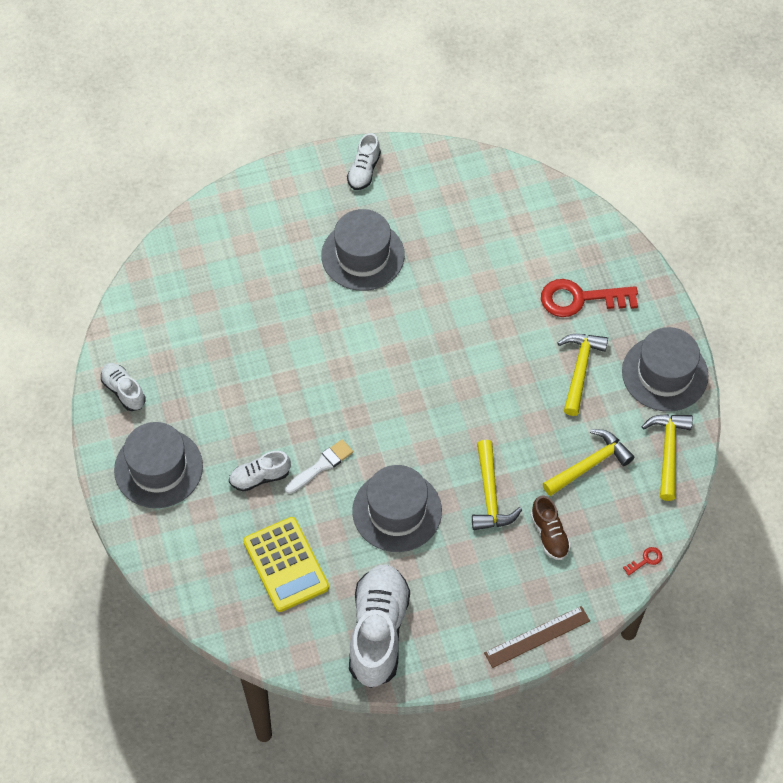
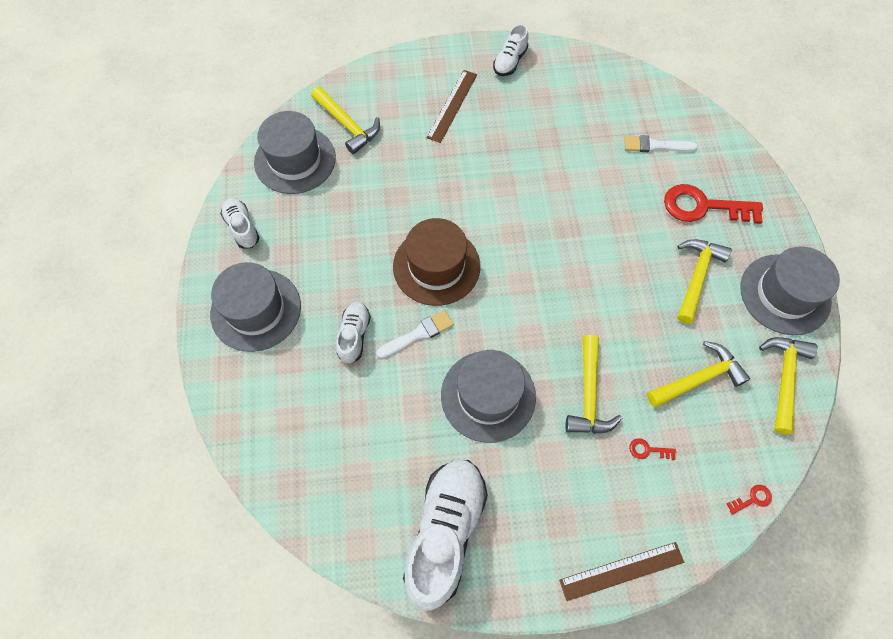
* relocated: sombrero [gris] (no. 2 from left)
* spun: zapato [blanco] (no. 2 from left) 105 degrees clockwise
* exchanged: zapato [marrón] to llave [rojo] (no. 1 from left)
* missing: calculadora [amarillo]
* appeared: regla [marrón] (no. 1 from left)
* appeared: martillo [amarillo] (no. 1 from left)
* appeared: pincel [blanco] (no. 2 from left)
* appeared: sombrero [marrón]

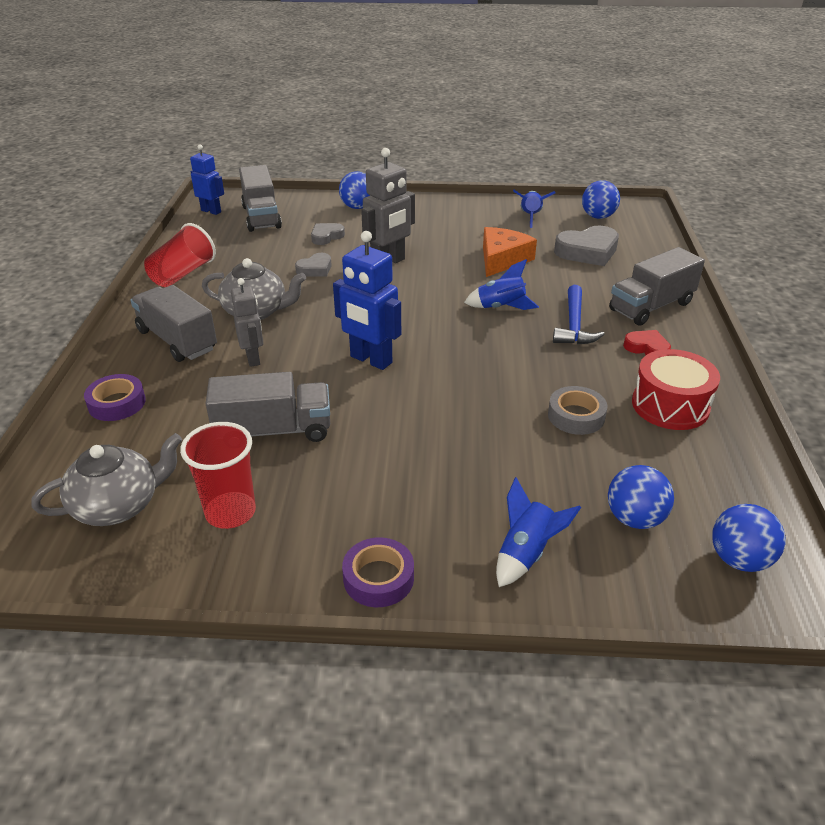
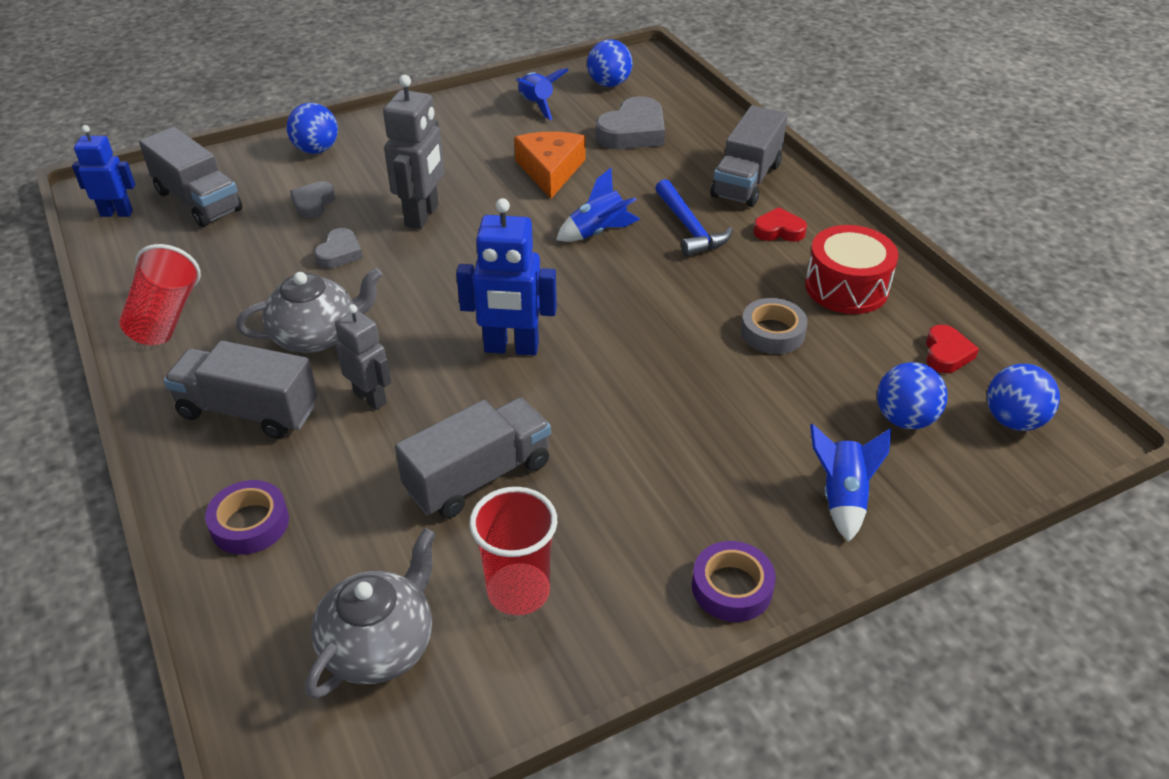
* appeared: corazón [rojo] (no. 2 from left)

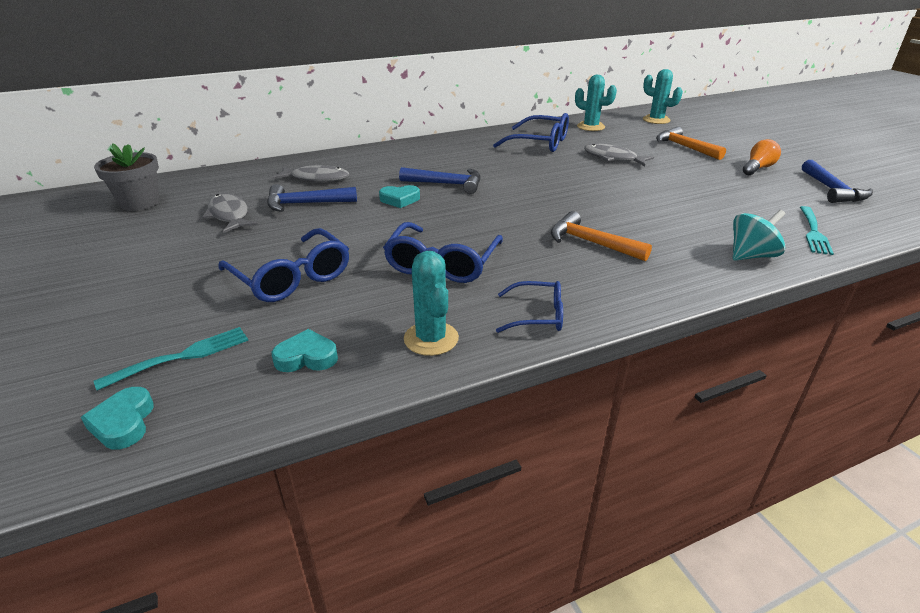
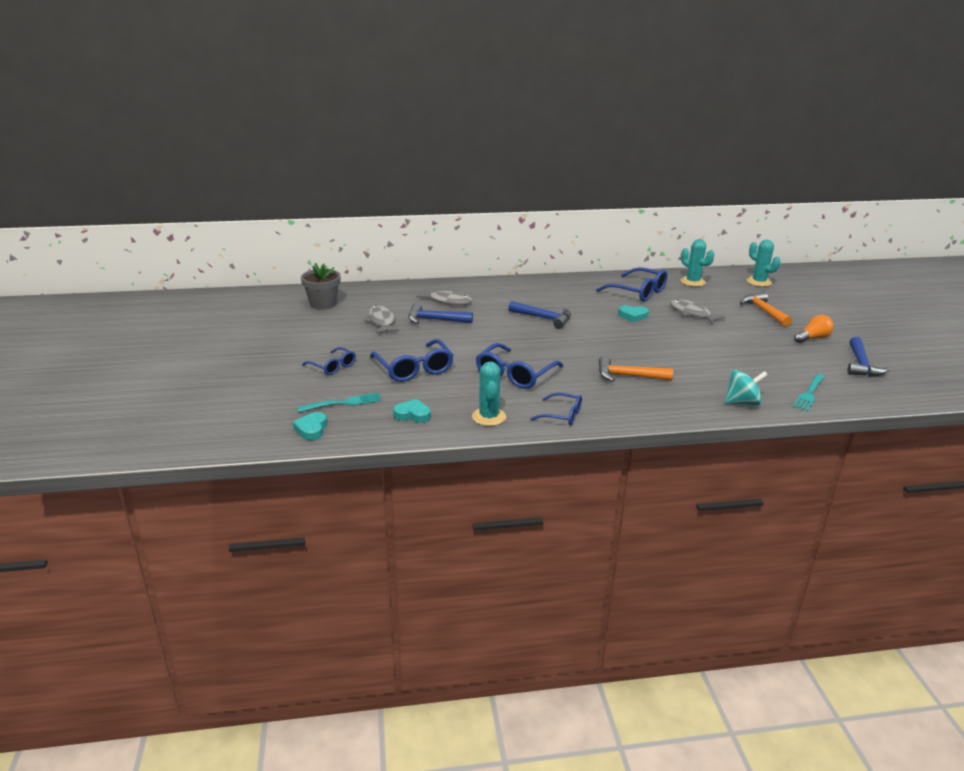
* relocated: corazón [turquesa] (no. 3 from left)
* spun: martillo [naranja] (no. 1 from left) 45 degrees counterclockwise
* appeared: gafas [azul] (no. 1 from left)

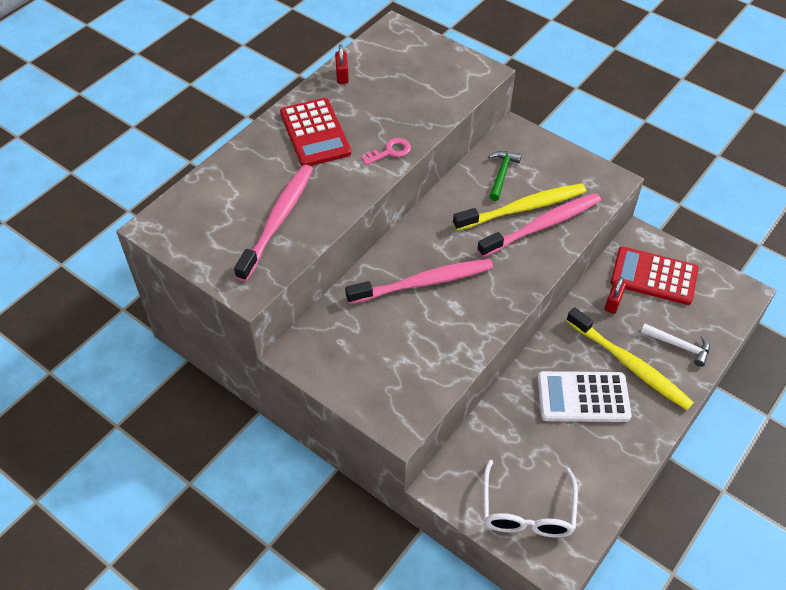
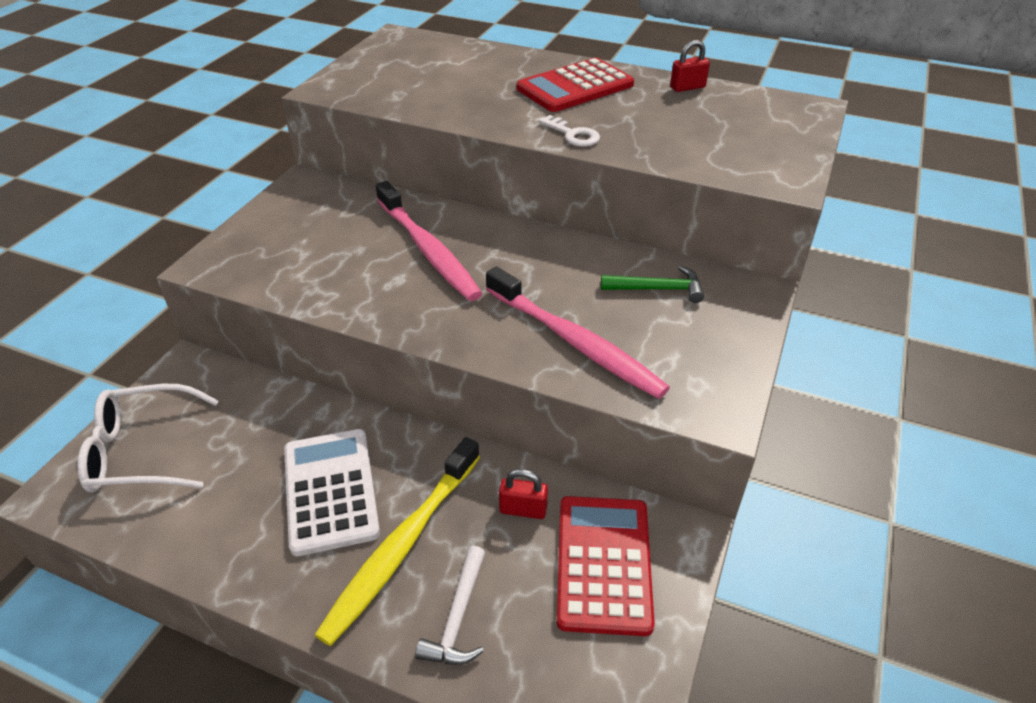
* colour: llave [rosa] to llave [blanco]
* missing: cepillo de dientes [rosa] (no. 1 from left)
* missing: cepillo de dientes [amarillo] (no. 1 from left)

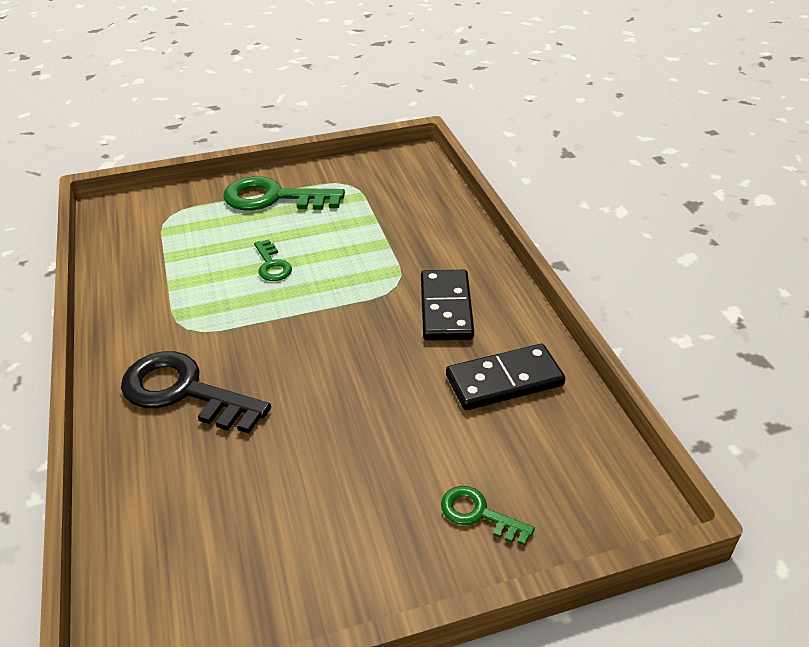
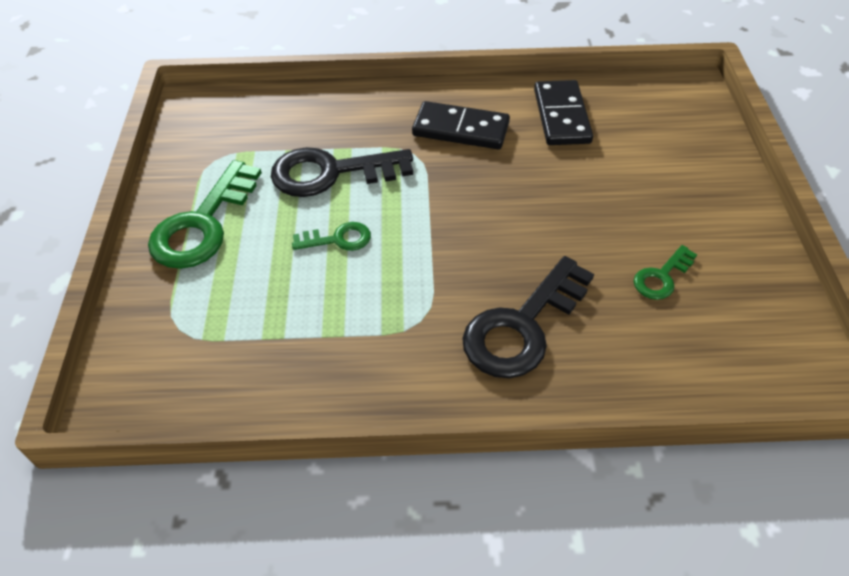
* relocated: llave [verde] (no. 3 from left)
* appeared: llave [negro] (no. 1 from left)

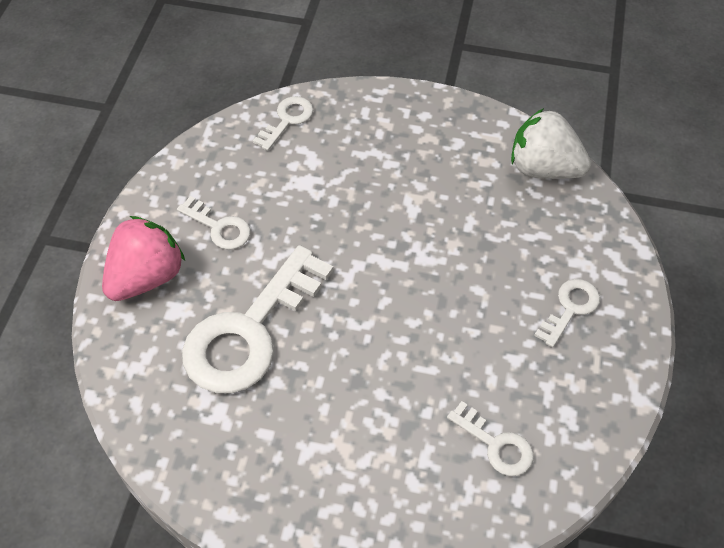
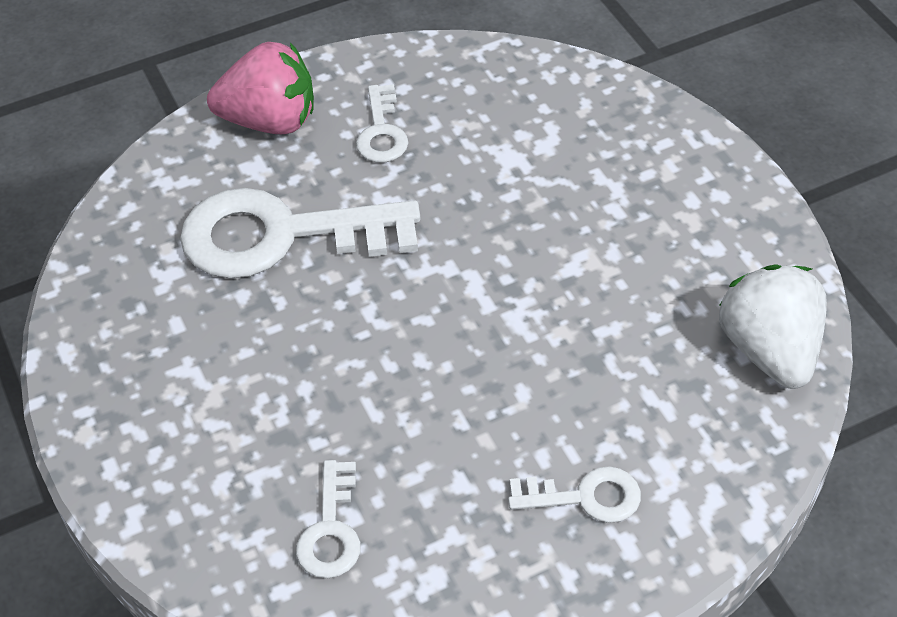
* missing: llave [blanco] (no. 3 from left)

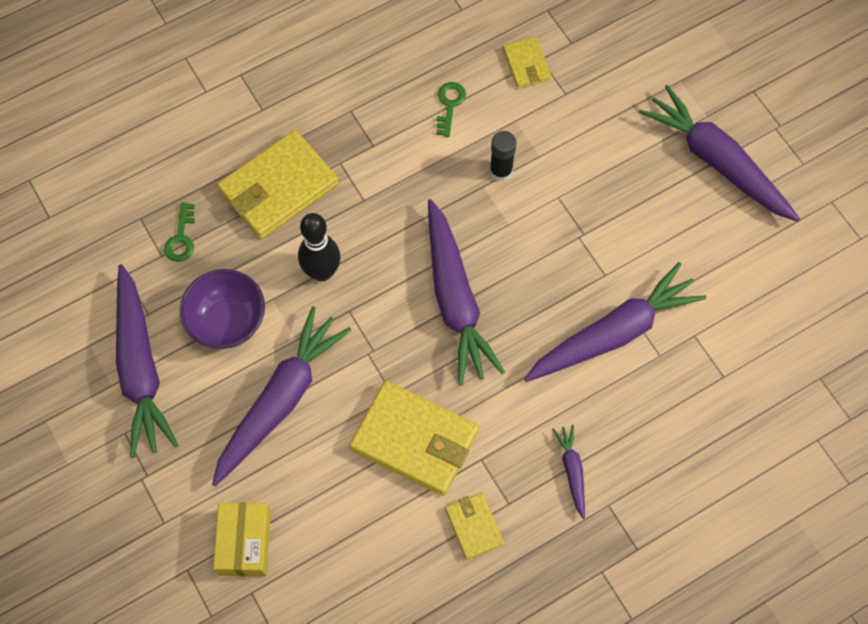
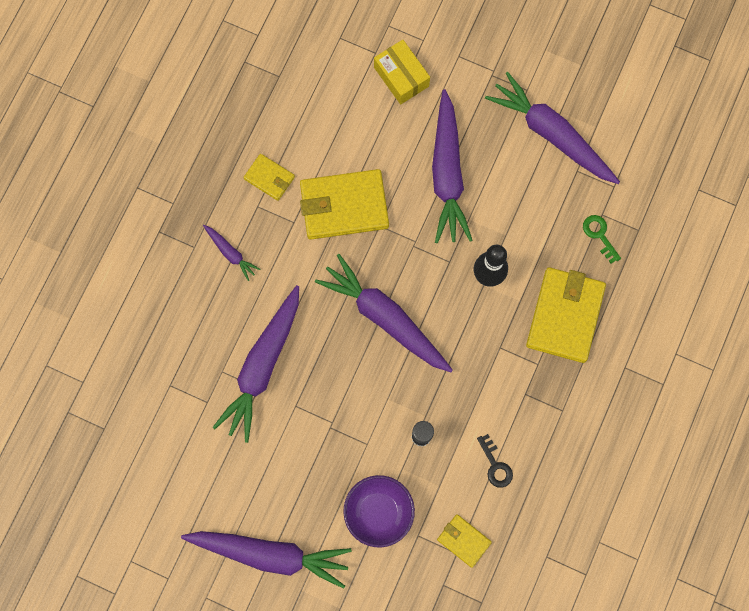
* colour: llave [verde] (no. 2 from left) to llave [negro]
* relocated: cuenco [morado]

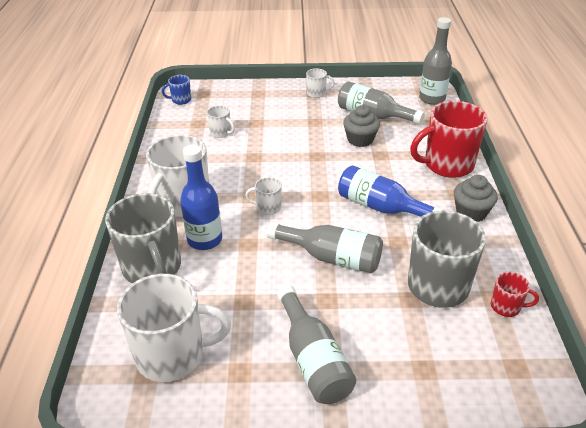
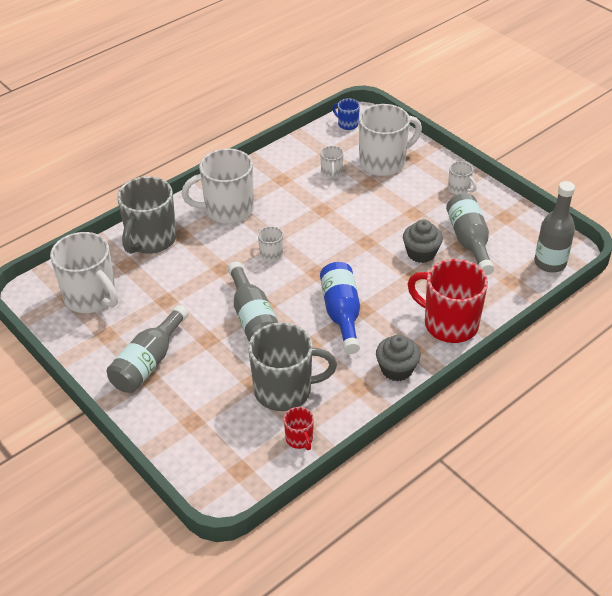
* missing: botella [azul] (no. 1 from left)
* appeared: taza [blanco] (no. 5 from left)

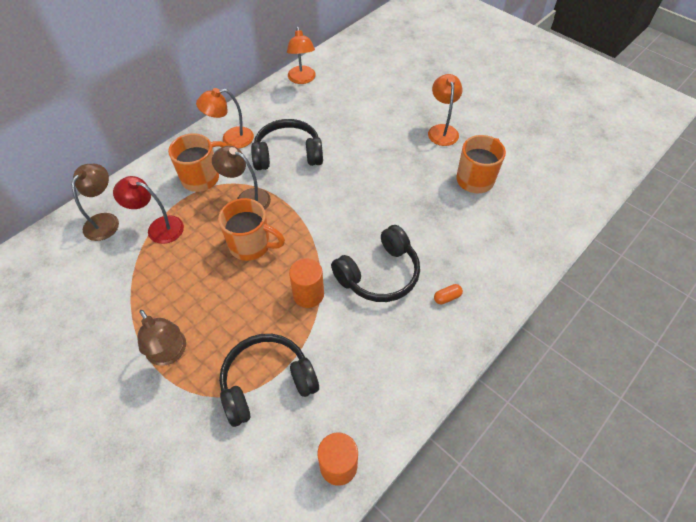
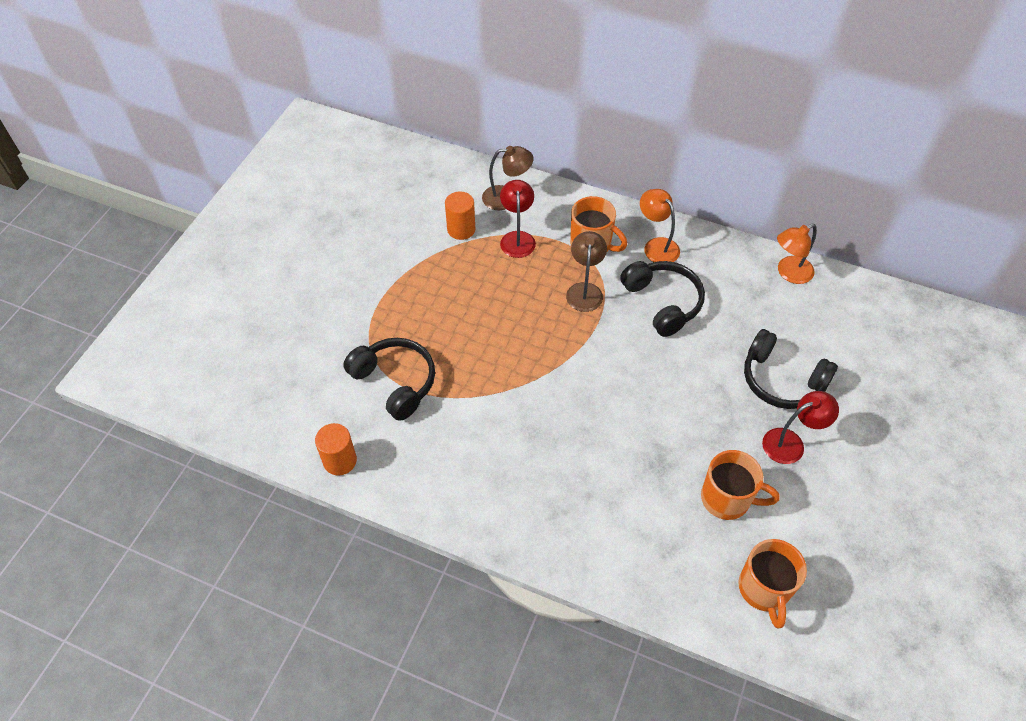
* colour: lámpara [naranja] (no. 3 from left) to lámpara [rojo] (no. 2 from left)
* relocated: taza [naranja] (no. 2 from left in the first image) to taza [naranja] (no. 3 from left)
* relocated: auriculares [negro] (no. 3 from left)
* relocated: cilindro [naranja] (no. 1 from left in the first image) to cilindro [naranja] (no. 2 from left)
* missing: cápsula [naranja]
* missing: lámpara [marrón] (no. 2 from left)

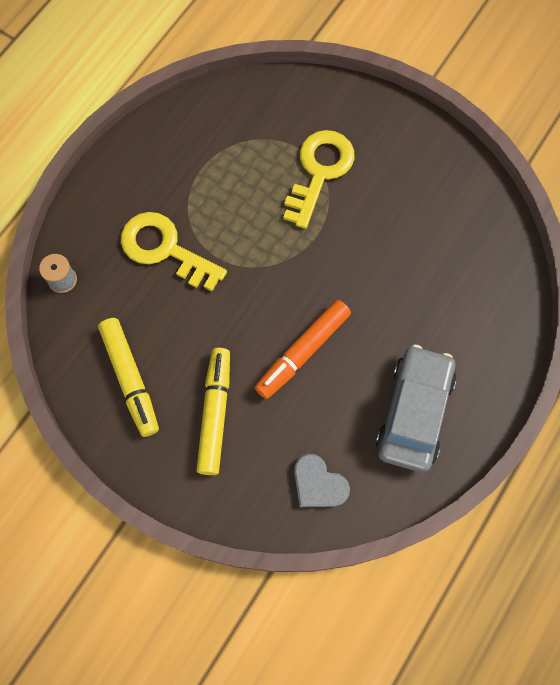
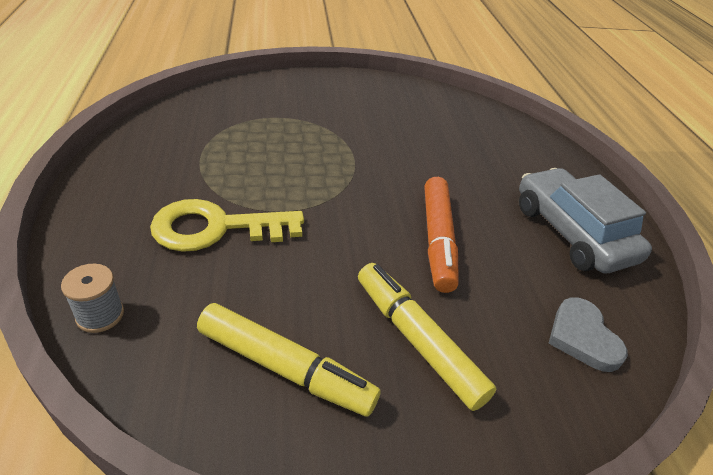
* missing: llave [amarillo] (no. 2 from left)
* spun: corazón [gris] 75 degrees clockwise

